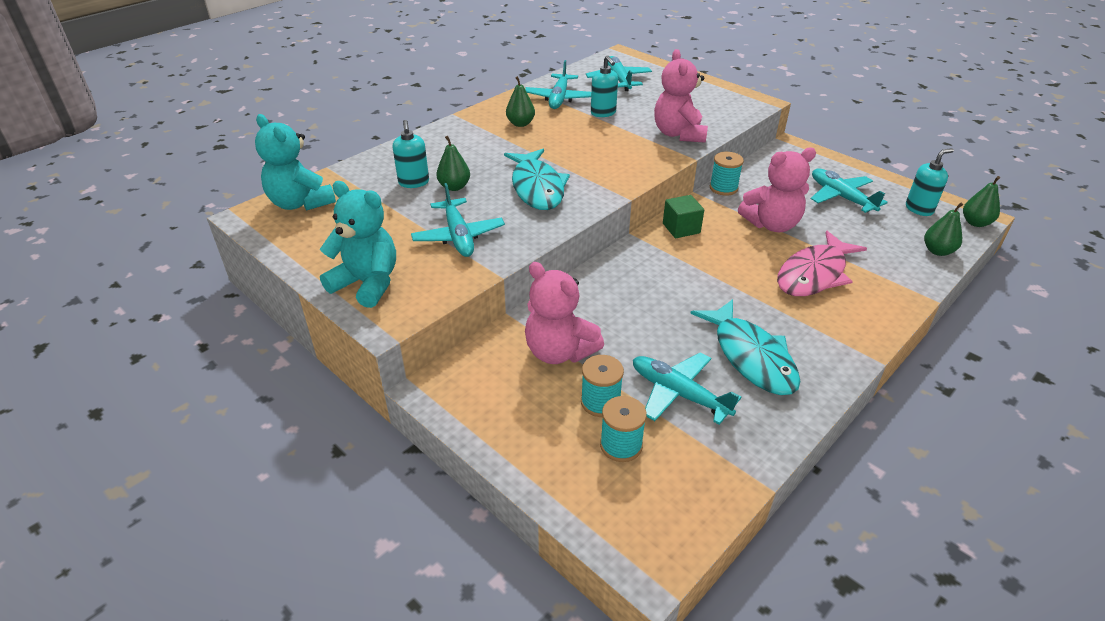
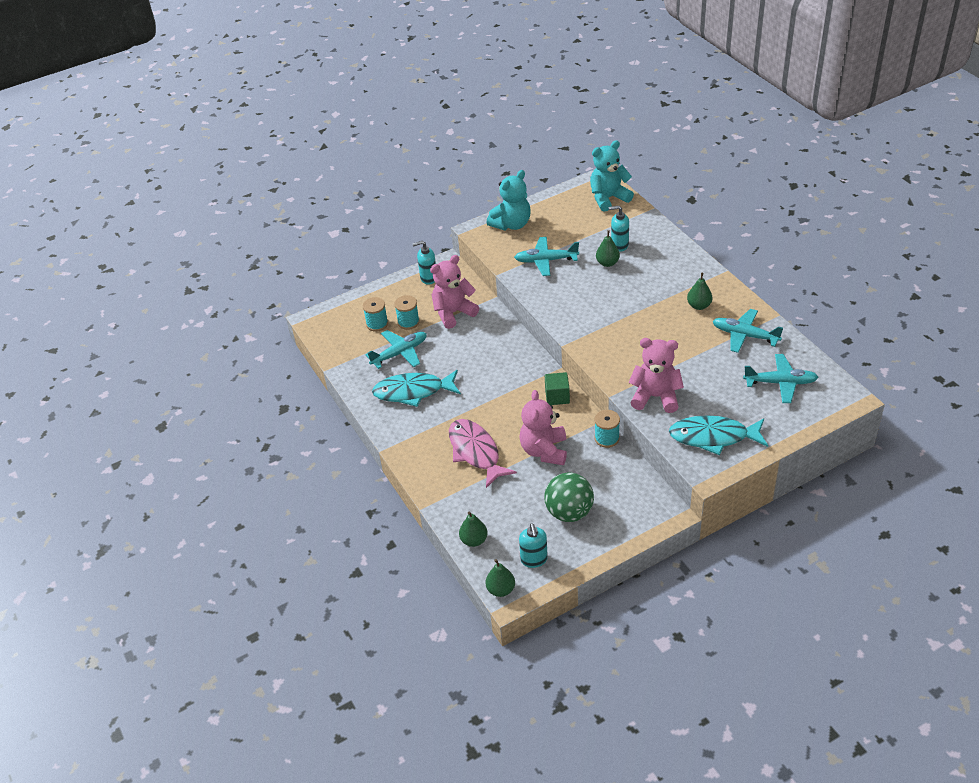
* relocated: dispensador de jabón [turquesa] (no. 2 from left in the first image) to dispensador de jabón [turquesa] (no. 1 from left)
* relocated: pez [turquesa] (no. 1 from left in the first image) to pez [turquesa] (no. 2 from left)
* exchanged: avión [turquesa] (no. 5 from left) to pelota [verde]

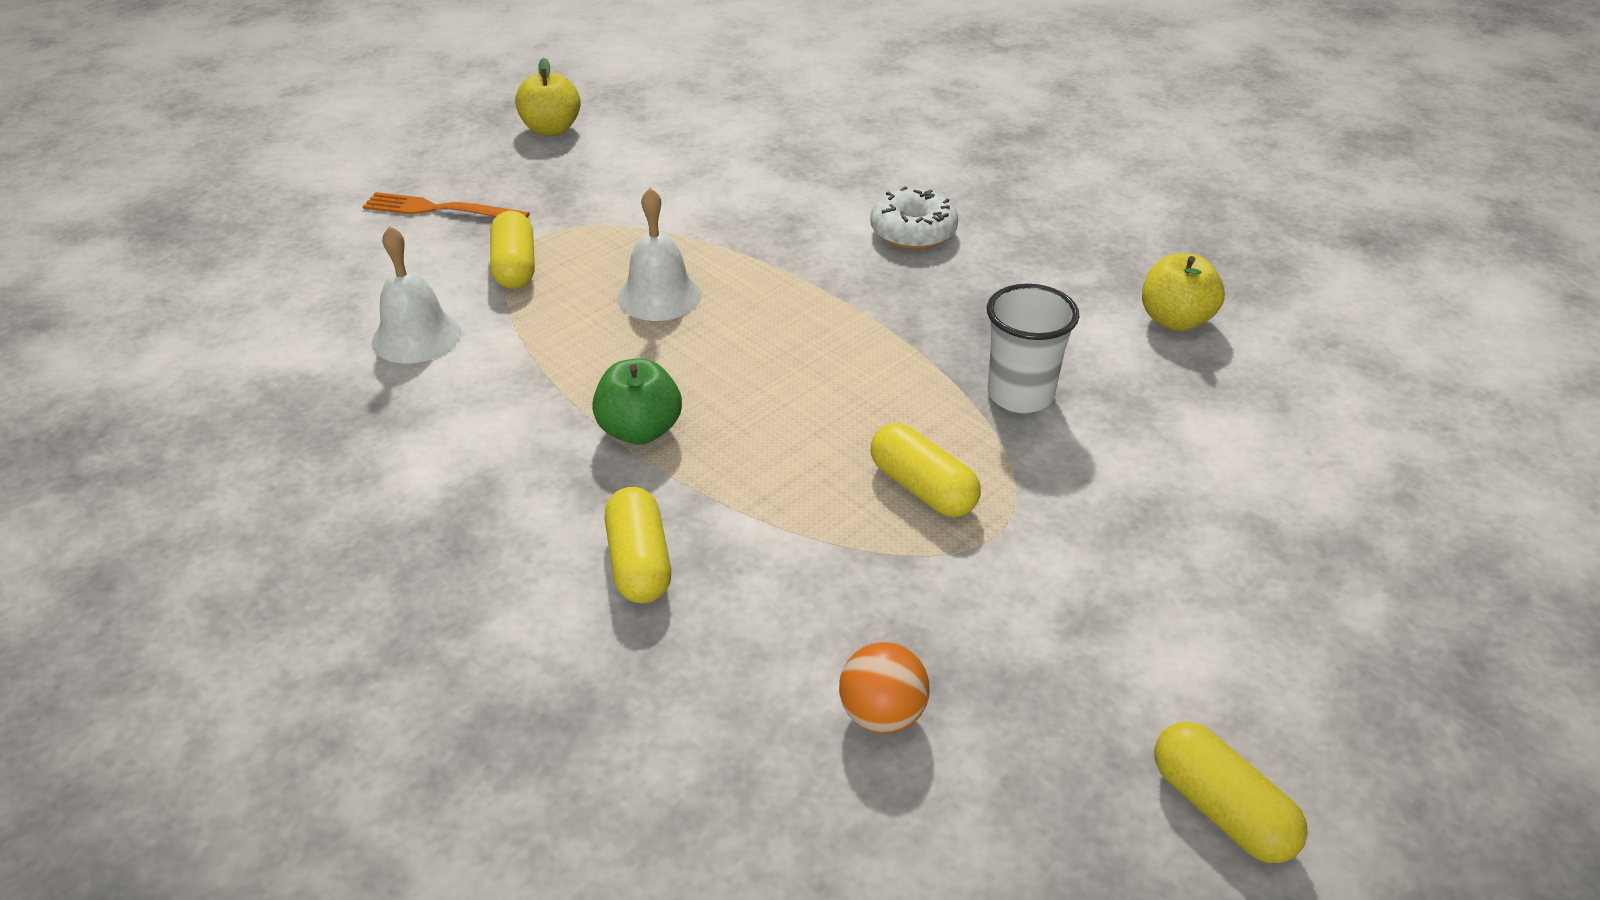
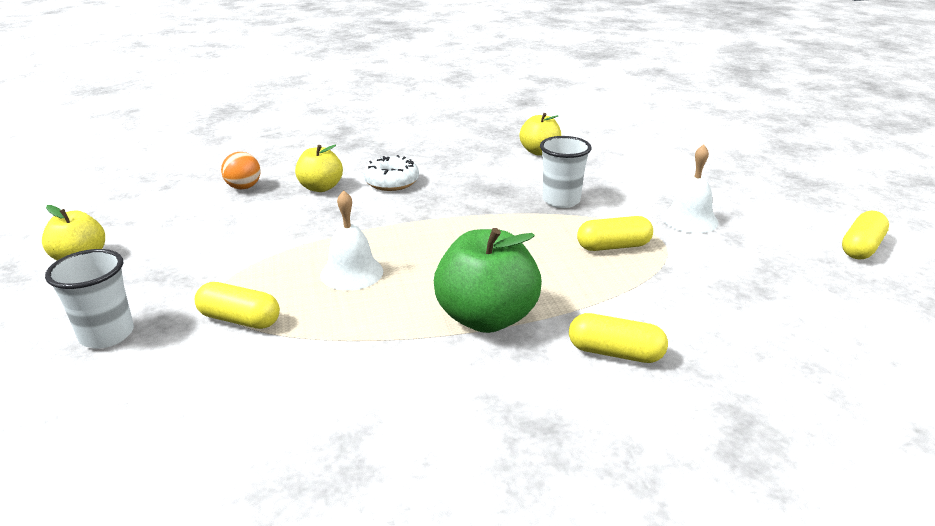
* exchanged: tenedor [naranja] to vaso [blanco] (no. 1 from left)
* relocated: campana [blanco] (no. 1 from left in the first image) to campana [blanco] (no. 2 from left)
* size: manzana [verde] x1.65
* relocated: pelota [naranja]
* spun: cápsula [amarillo] (no. 4 from left) 45 degrees counterclockwise
* appeared: manzana [amarillo] (no. 2 from left)

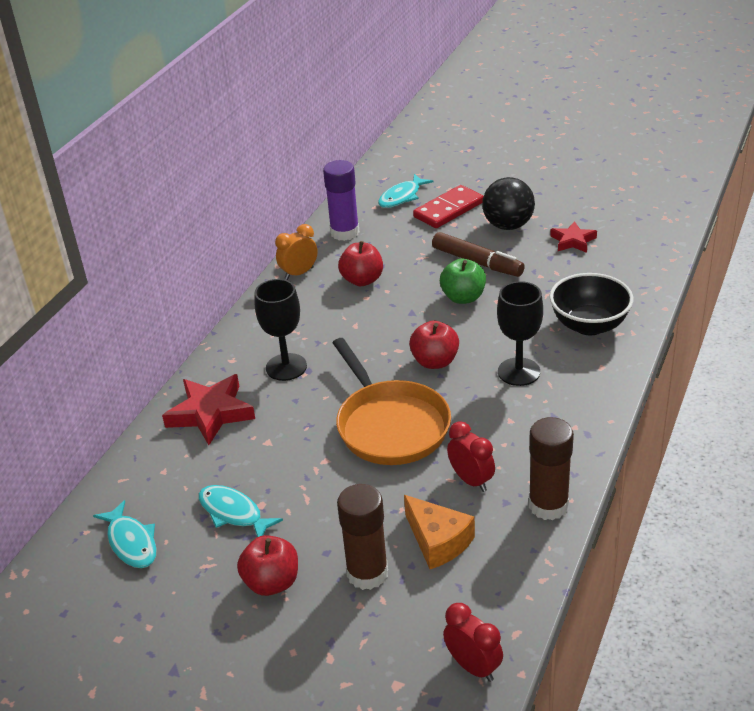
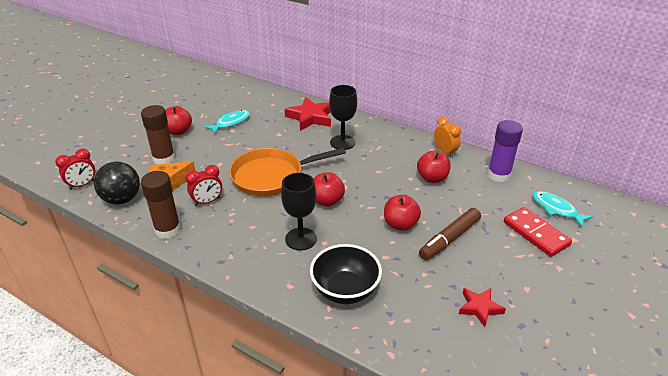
* relocated: pelota [negro]
* colour: manzana [verde] to manzana [rojo] (no. 3 from left)
* missing: pez [turquesa] (no. 1 from left)

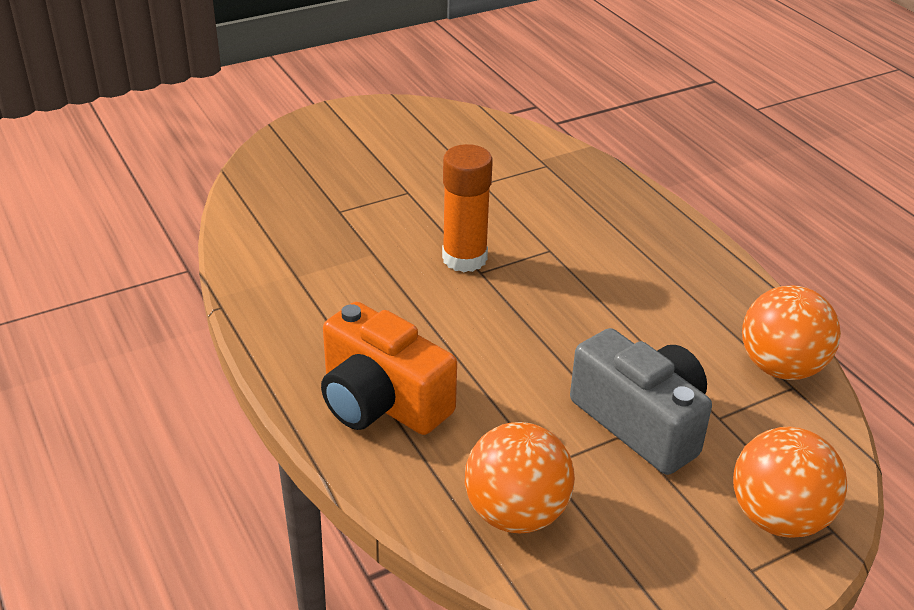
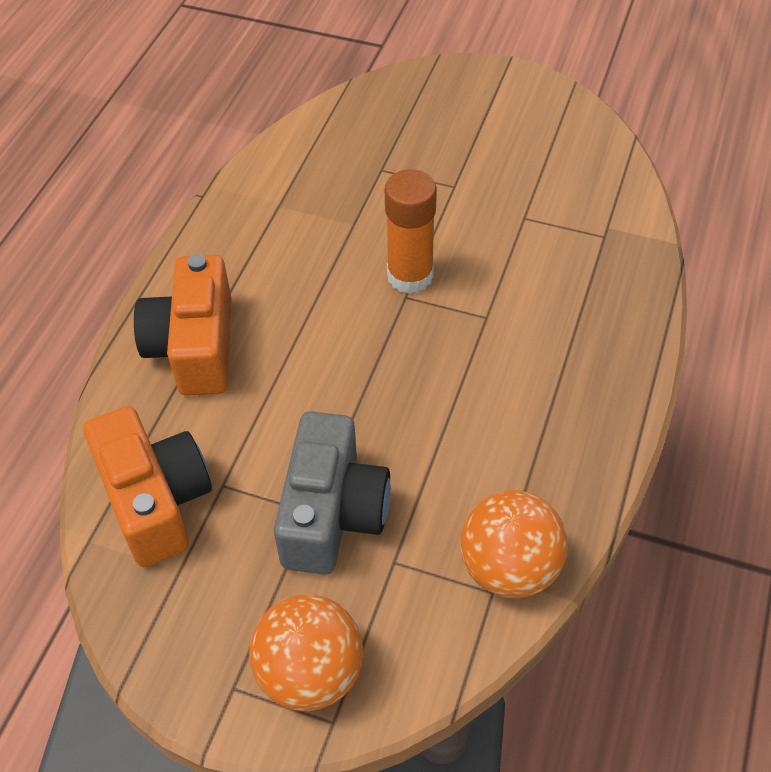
* exchanged: pelota [naranja] (no. 1 from left) to cámara [naranja] (no. 1 from left)

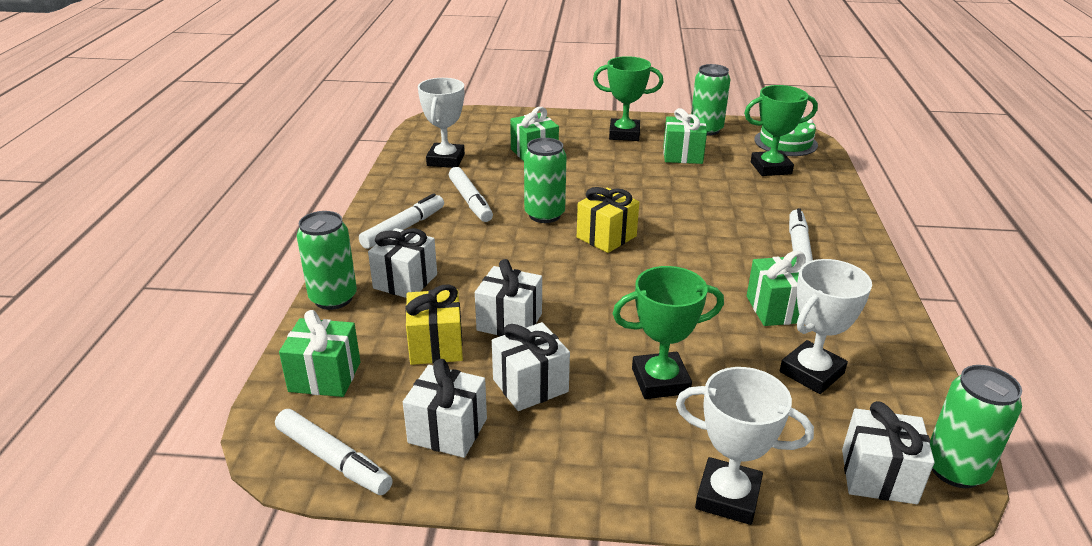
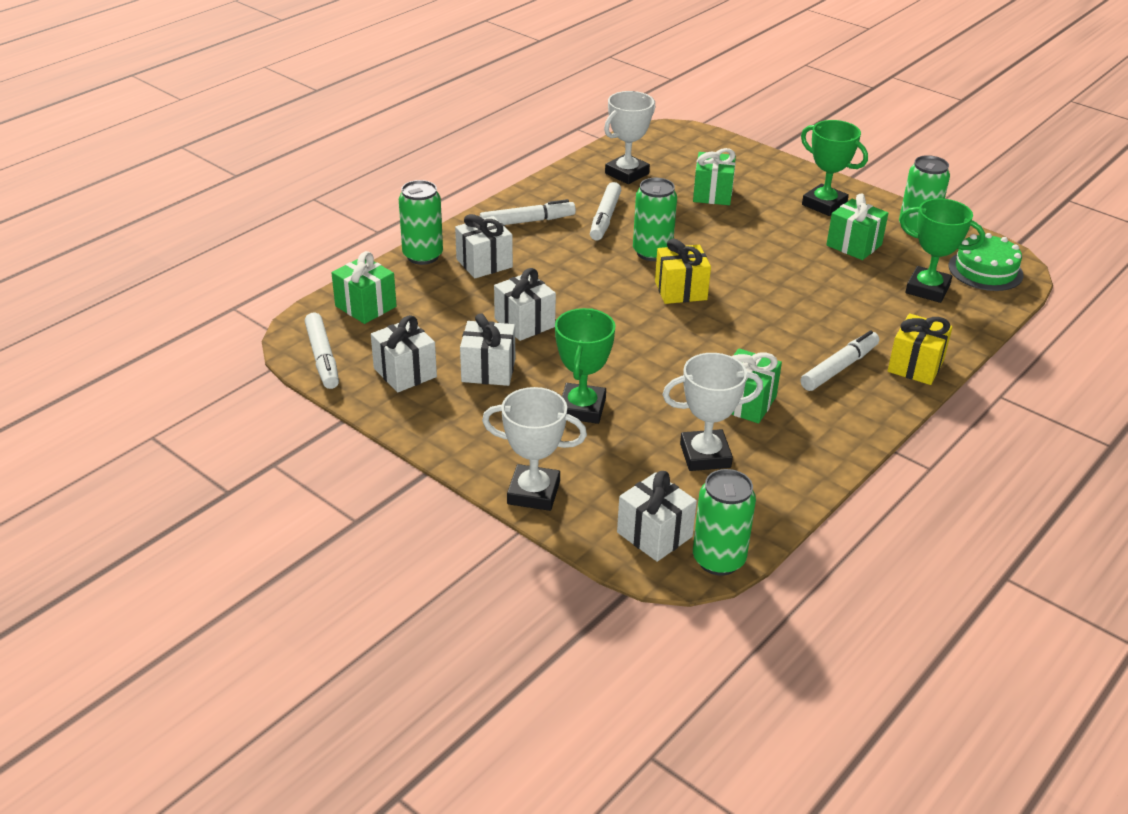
* spun: trofeo [verde] (no. 2 from left in the first image) 75 degrees clockwise
* relocated: regalo [amarillo] (no. 1 from left in the first image) to regalo [amarillo] (no. 2 from left)
* spun: trofeo [blanco] (no. 2 from left in the first image) 45 degrees counterclockwise

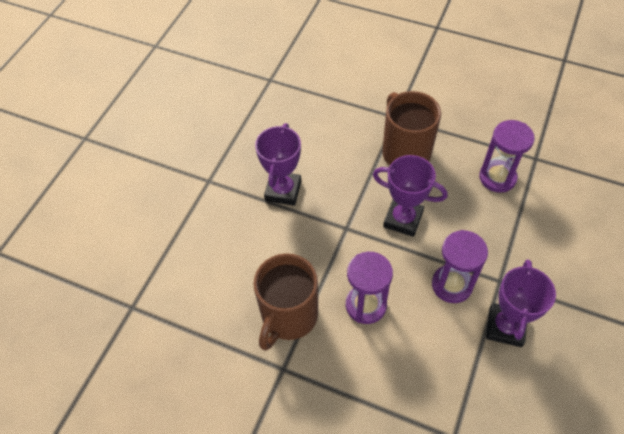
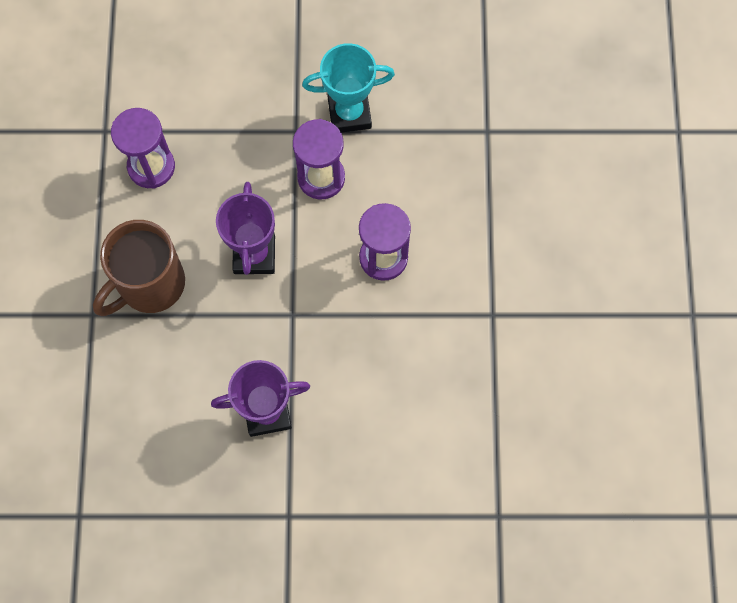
* missing: taza [marrón] (no. 1 from left)
* colour: trofeo [morado] (no. 3 from left) to trofeo [turquesa]

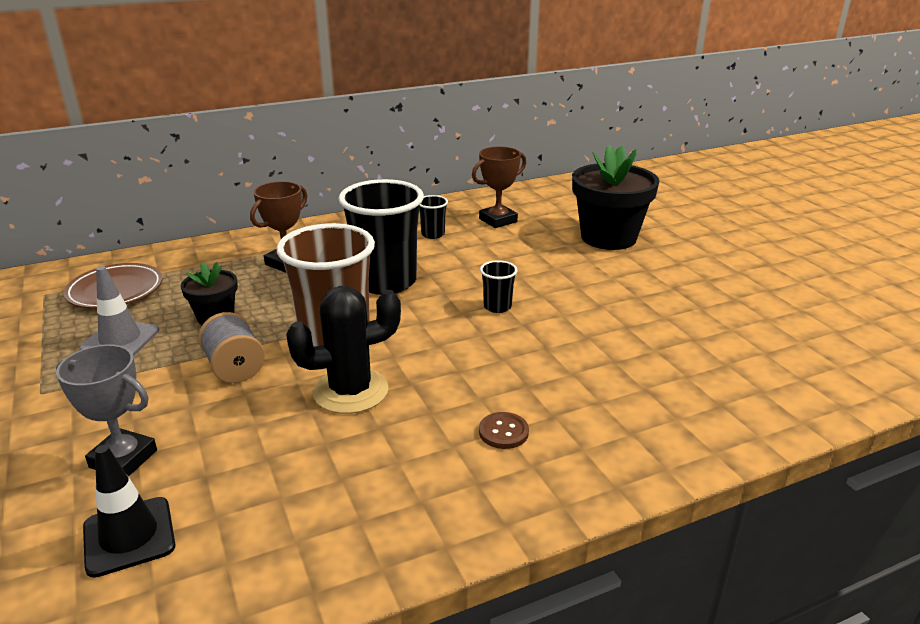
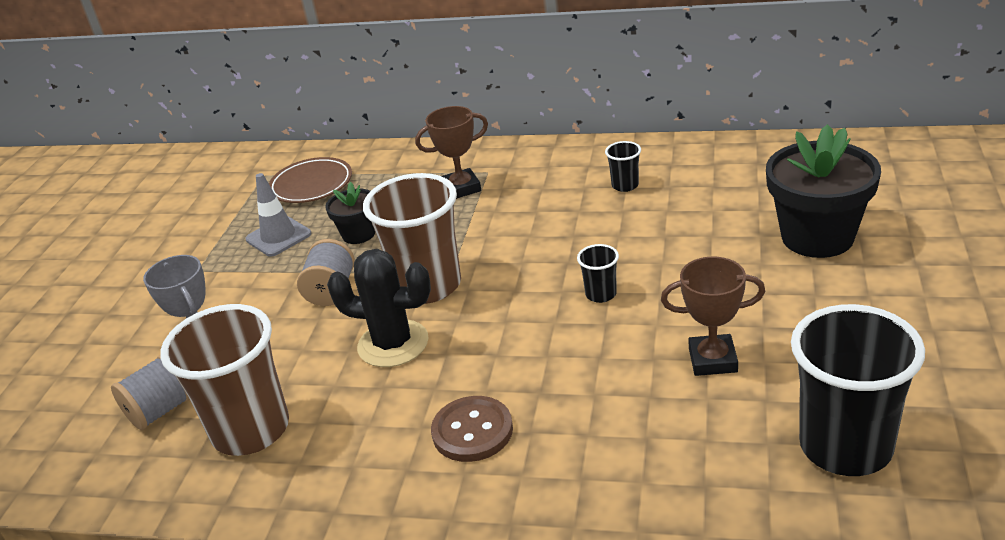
* relocated: trofeo [marrón] (no. 2 from left)
* relocated: vaso [negro] (no. 1 from left in the first image) to vaso [negro] (no. 3 from left)
* size: botón [marrón] x1.64
* exchanged: cono de tráfico [negro] to carrete [gris] (no. 1 from left)
* appeared: vaso [marrón] (no. 1 from left)

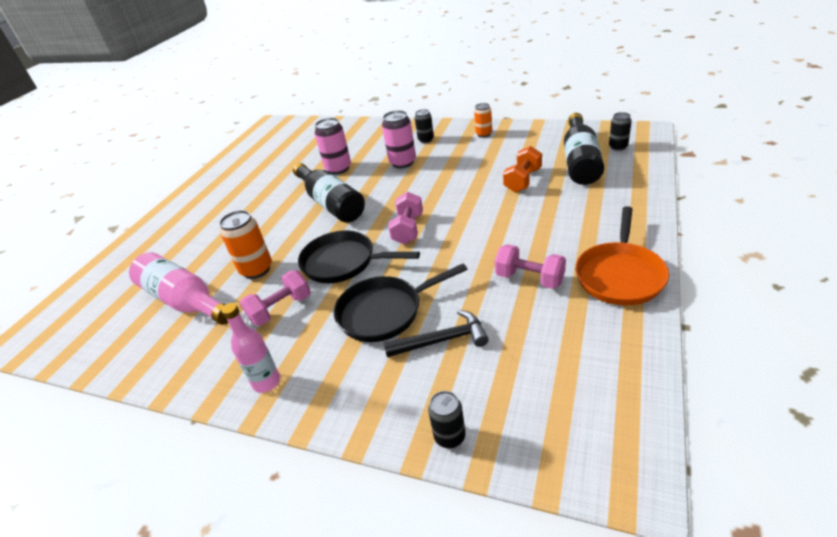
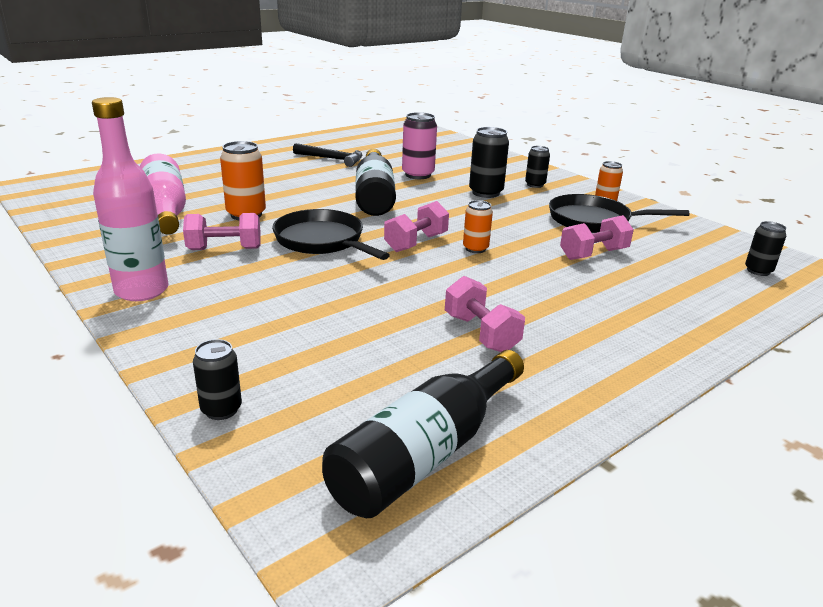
* colour: lata [rosa] (no. 2 from left) to lata [negro] (no. 2 from left)
* relocated: botella [negro] (no. 2 from left)
* colour: mancuerna [naranja] to mancuerna [rosa] (no. 4 from left)
* missing: sartén [naranja]
* relocated: sartén [negro] (no. 2 from left)
* size: botella [rosa] (no. 2 from left in the first image) x1.59
* relocated: martillo [negro]
* appeared: lata [naranja] (no. 2 from left)

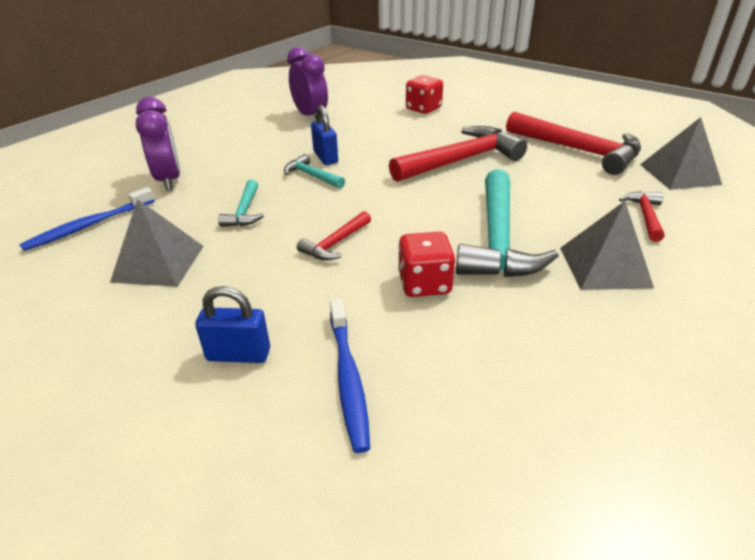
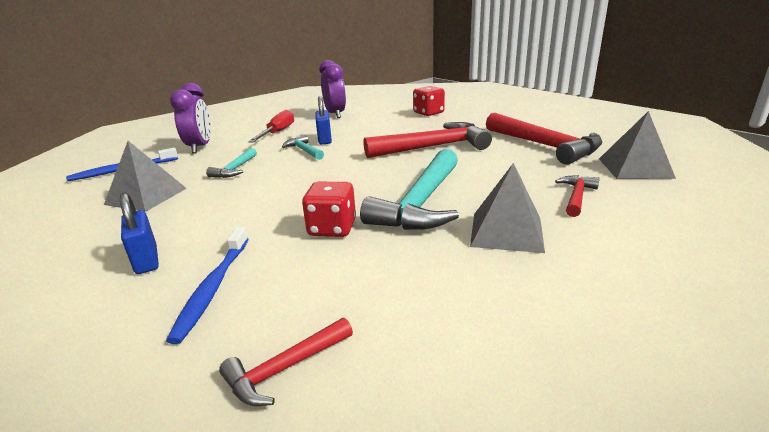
* relocated: martillo [rojo] (no. 1 from left)
* spun: candado [azul] (no. 1 from left) 45 degrees clockwise
* appeared: destornillador [rojo]

